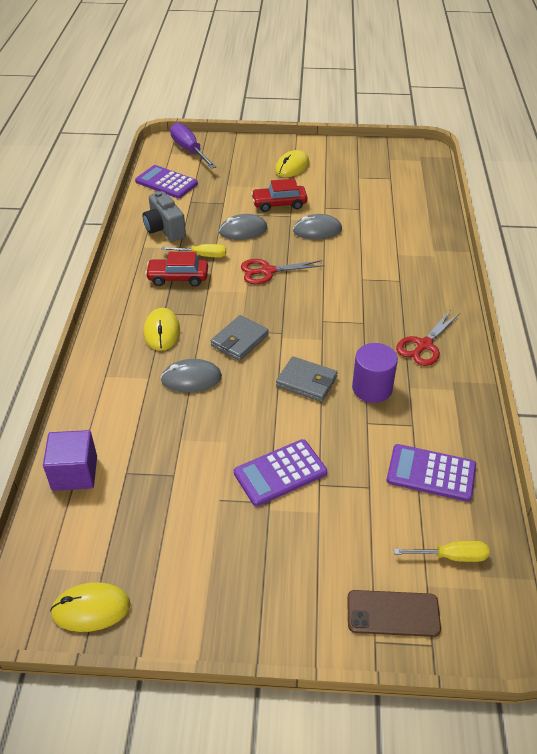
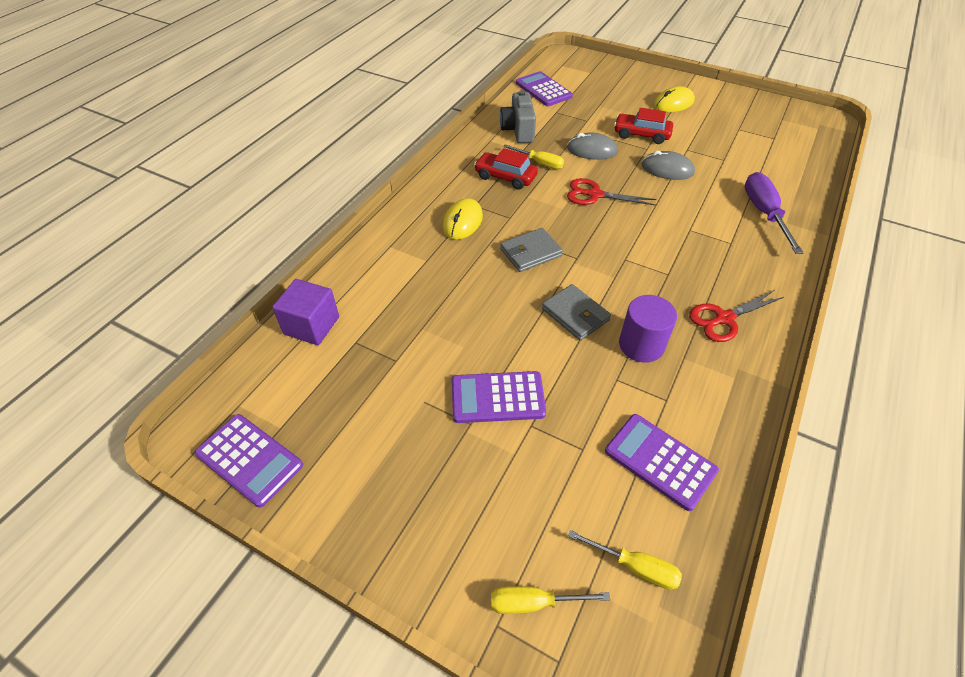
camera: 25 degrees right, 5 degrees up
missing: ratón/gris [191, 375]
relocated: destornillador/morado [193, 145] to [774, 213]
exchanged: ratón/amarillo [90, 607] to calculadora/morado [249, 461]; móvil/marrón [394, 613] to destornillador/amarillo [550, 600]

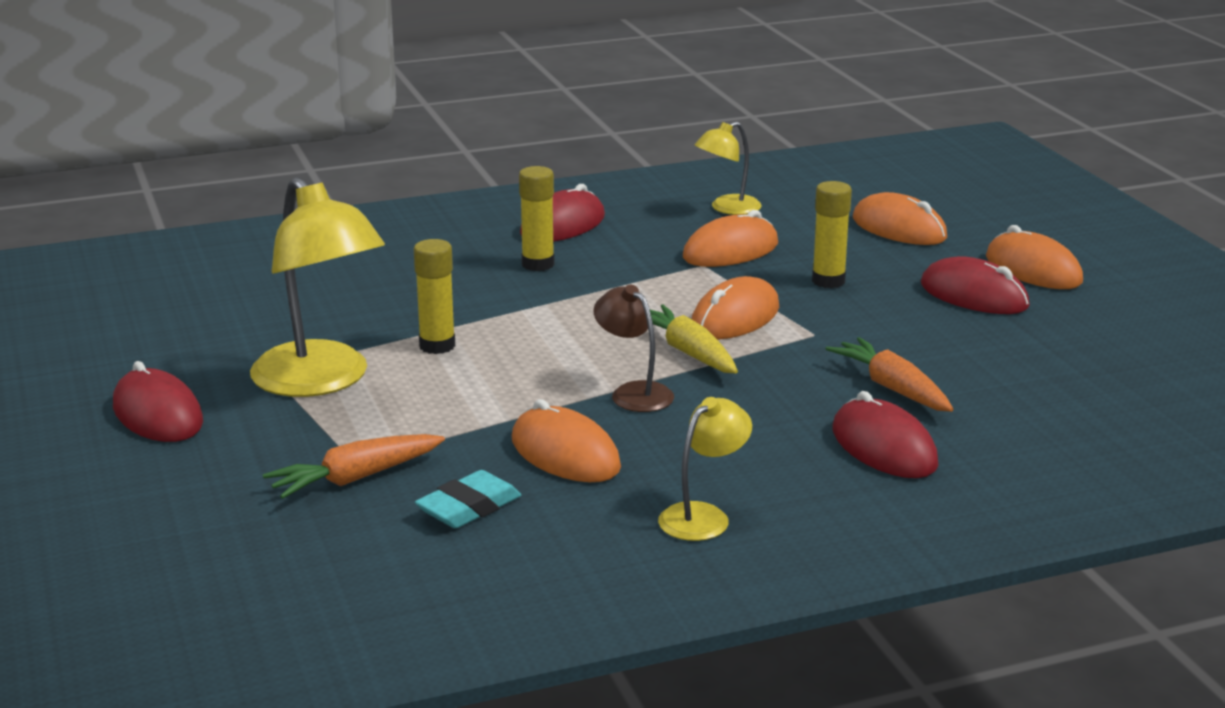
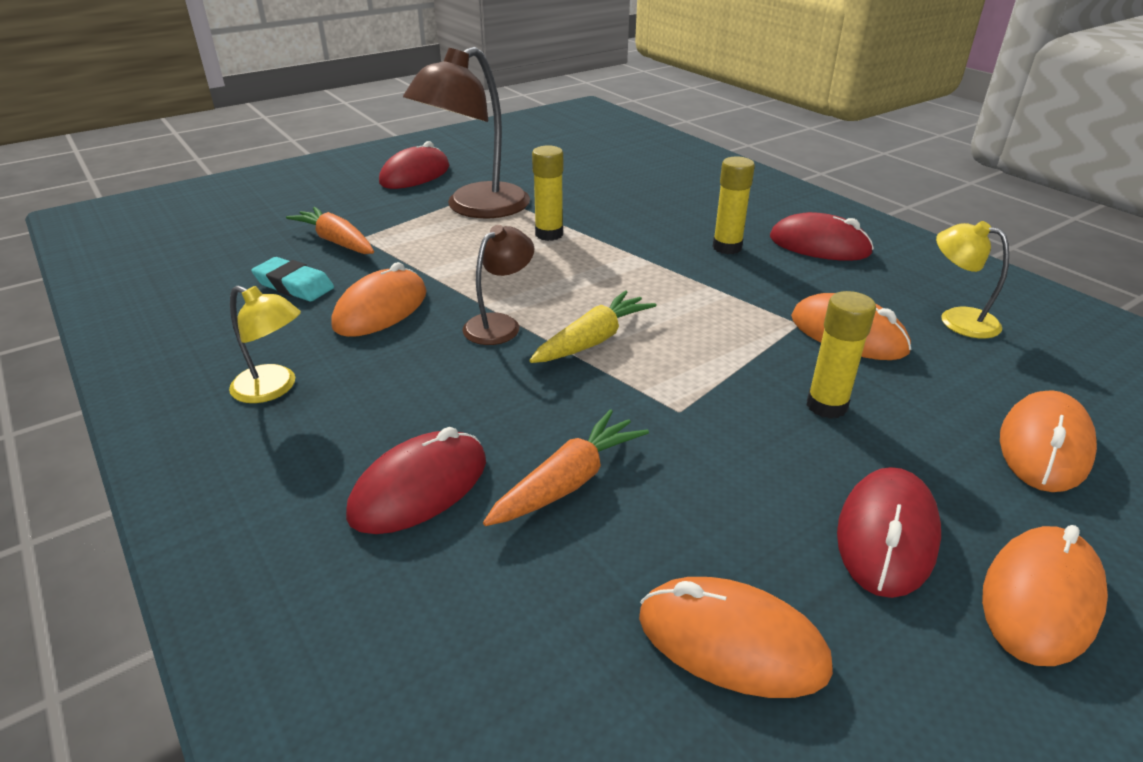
camera: 75 degrees right, 10 degrees up
relocated: ratón/naranja [735, 307] to [736, 637]
colour: lámpara/amarillo [317, 287] to lámpara/marrón [466, 132]

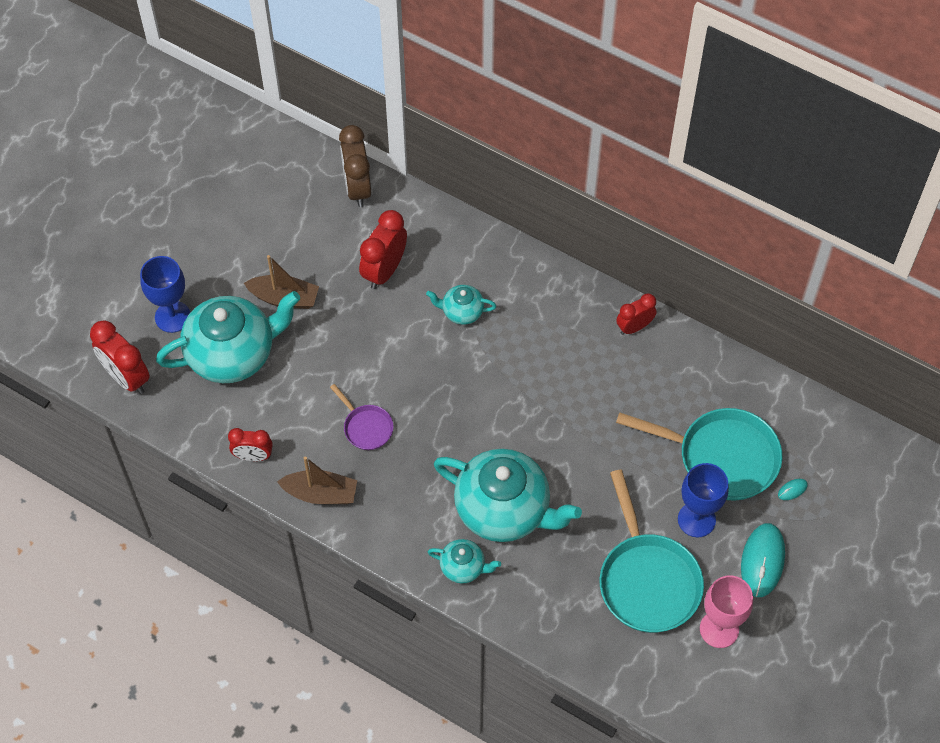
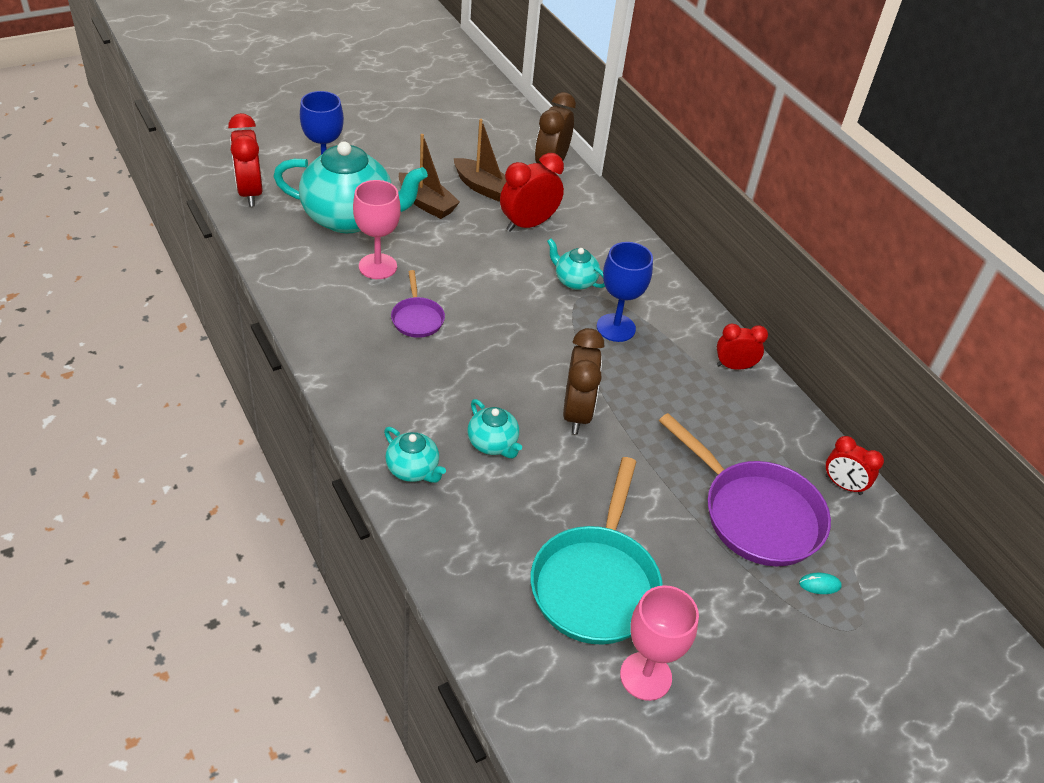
camera: 25 degrees right, 15 degrees down
missing: ratón/turquesa [763, 560]
appeared: copa/rosa [377, 229]; despertador/marrón [583, 381]
relocated: despertador/rojo [250, 444] to [854, 465]; barco/marrón [317, 480] to [480, 160]; copa/azul [703, 500] to [625, 292]
colour: sartén/turquesa [699, 454] to sartén/morado [745, 489]
size: tetera/turquesa [508, 495] = [495, 429] x0.47

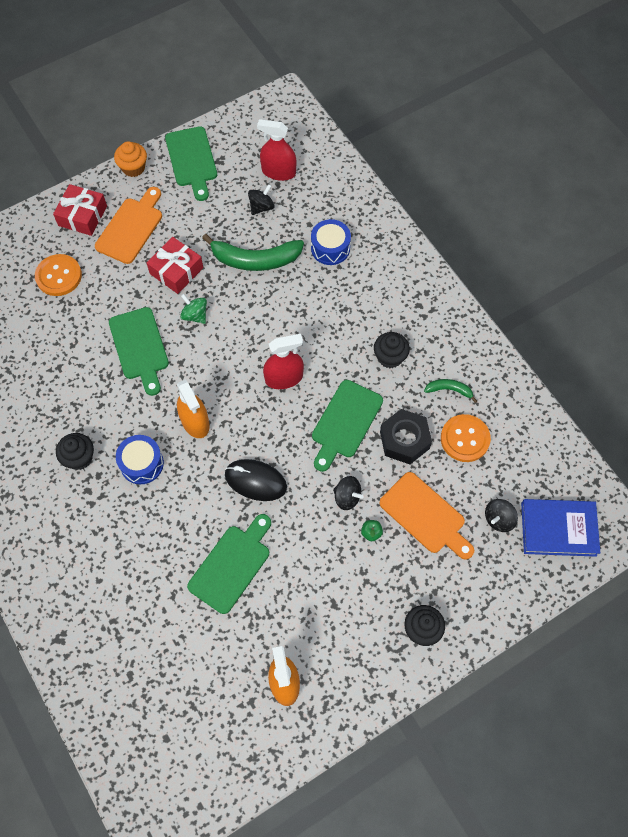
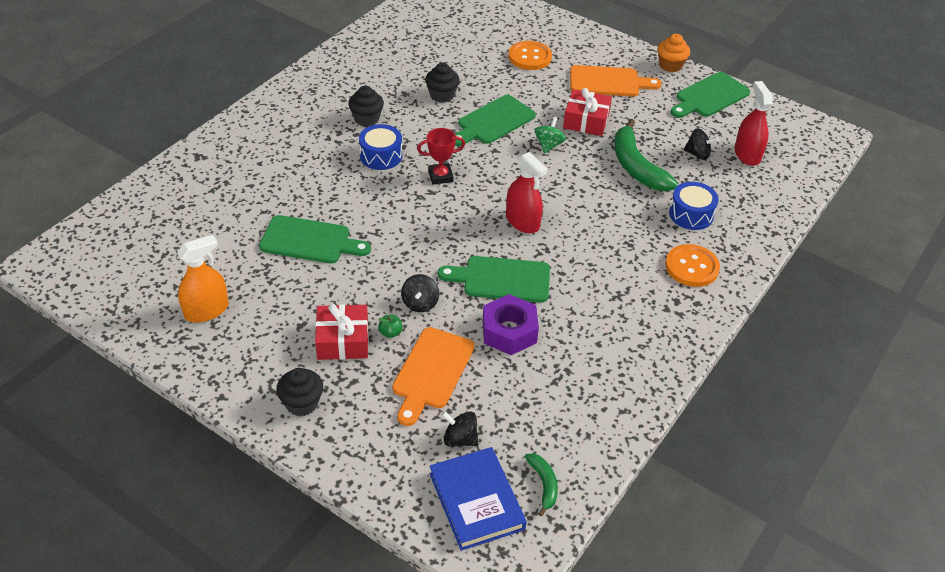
camera: 65 degrees right, 20 degrees down
missing: ratón/negro [256, 480]
relocated: regalo/rojo [80, 210] to [342, 332]; magdalena/negro [392, 350] to [442, 83]; plátano/verde [450, 391] to [541, 484]; botón/naranja [466, 438] to [692, 265]
exchanged: pulverizador/naranja [193, 408] to trofeo/rojo [441, 156]
colour: tuerca/negro [406, 436] to tuerca/morado [511, 324]

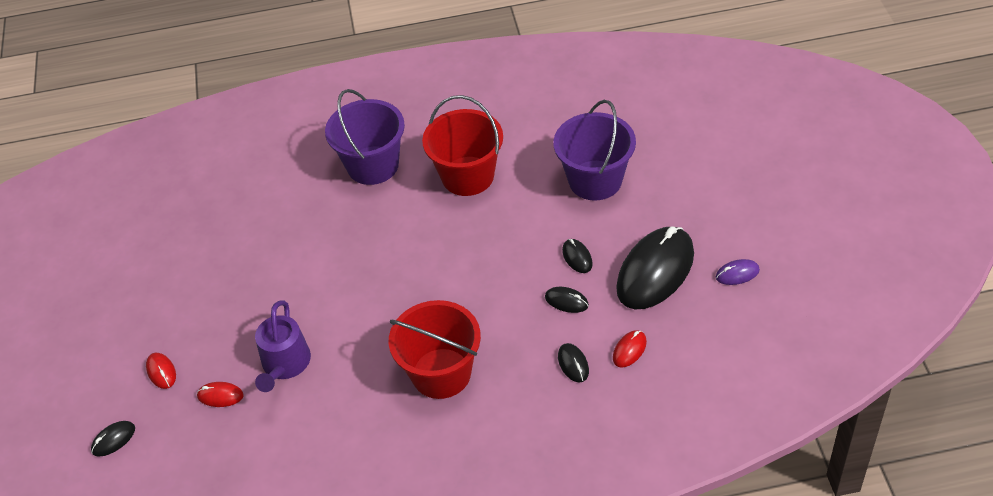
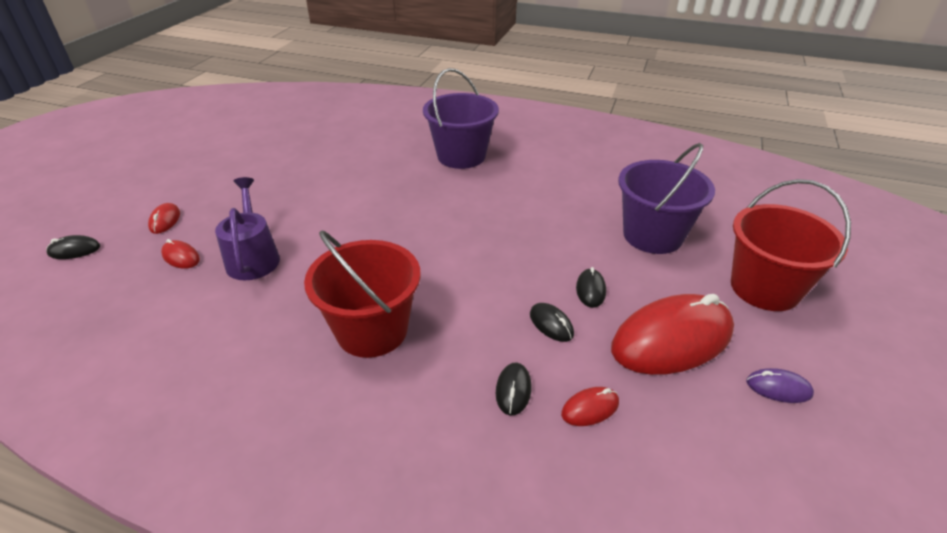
camera: 25 degrees right, 10 degrees down
relocated: balde/rojo [462, 145] to [791, 245]
colour: ratón/negro [655, 267] to ratón/rojo [672, 334]
spun: regadera/morado [283, 346] = [247, 228] 135 degrees clockwise

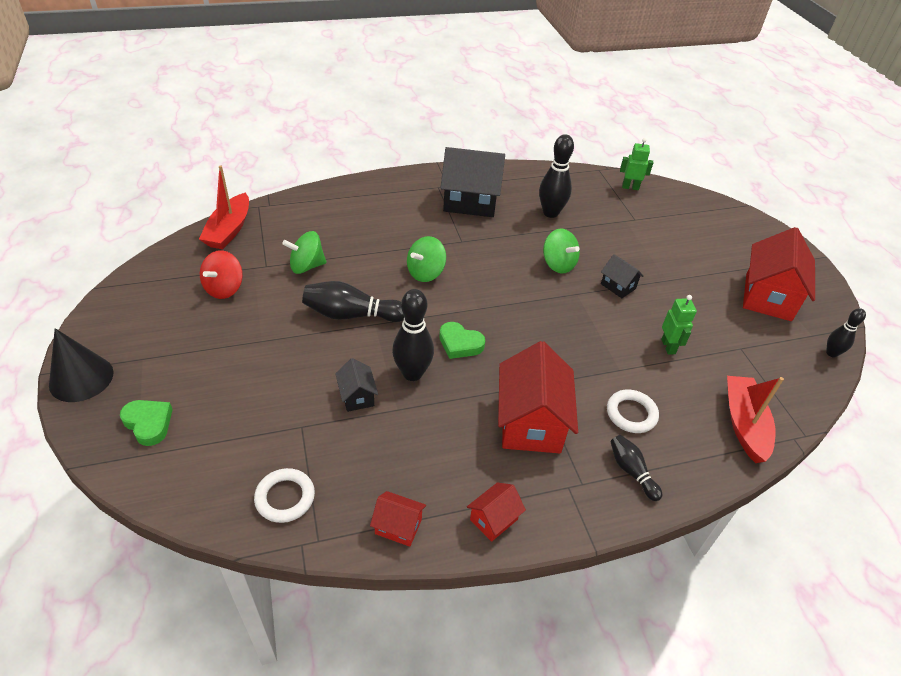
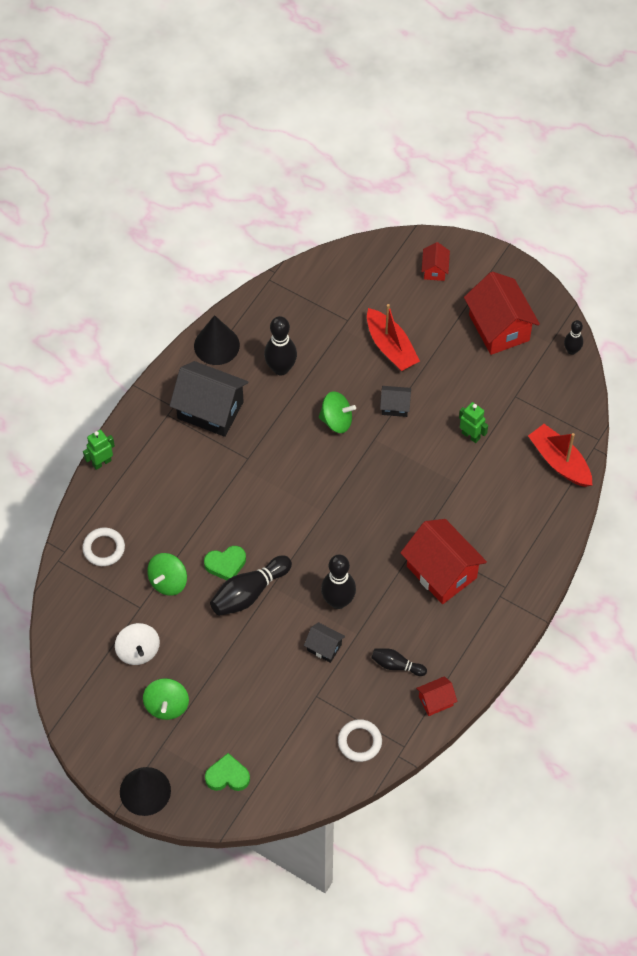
camera: 40 degrees left, 15 degrees up
appeared: cono/negro [217, 340]
relocated: barco/rojo [224, 207] to [393, 337]; peonza/verde [426, 259] to [166, 699]; corazón/verde [462, 340] to [225, 563]; casa/rojo [496, 512] to [435, 261]; anillo/blanco [633, 411] to [103, 546]; bolo/negro [636, 468] to [399, 662]; robot/verde [636, 164] to [99, 449]
colour: peonza/rojo [221, 274] to peonza/blanco [137, 644]
spun: casa/negro [473, 182] = [209, 399] 60 degrees clockwise

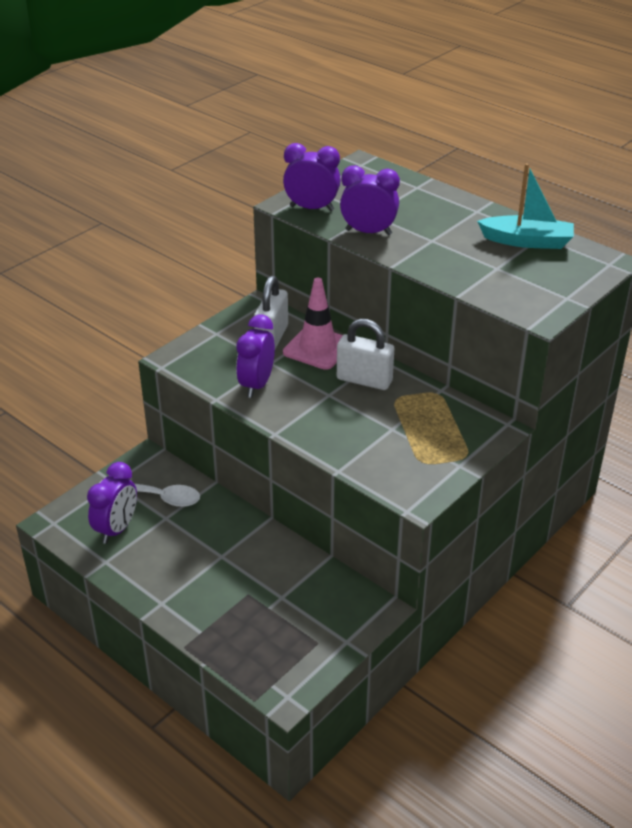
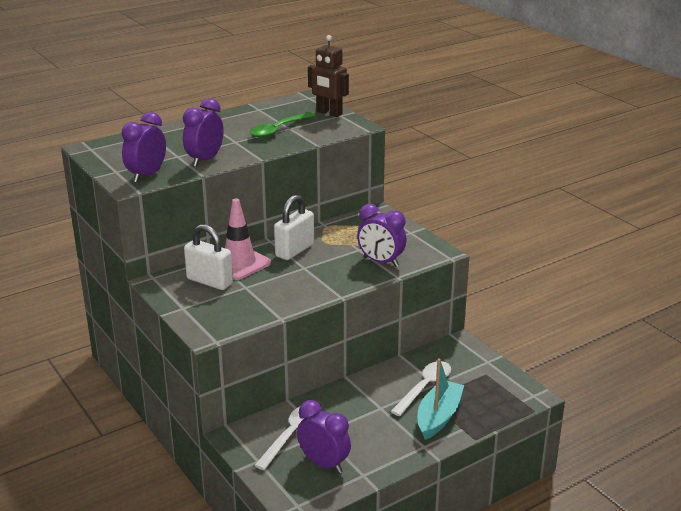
camera: 75 degrees left, 10 degrees down
appeared: cuchara/verde [283, 125]; robot/marrón [328, 76]; cuchara/blanco [420, 388]
relocated: despertador/morado [255, 356] to [382, 235]; barco/turquesa [525, 206] to [441, 399]

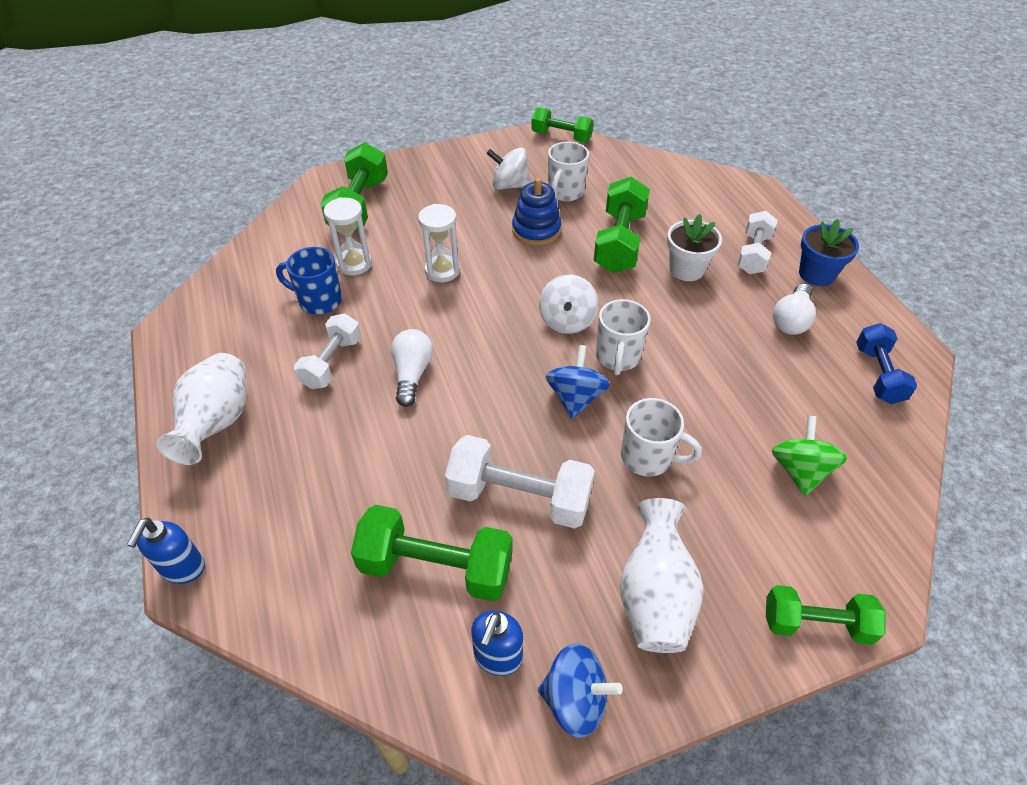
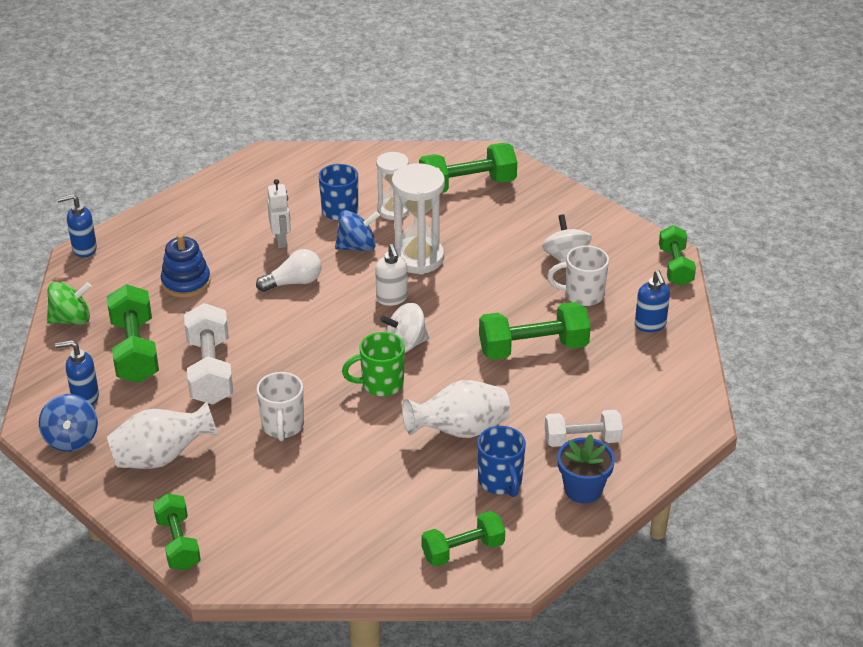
camera: 65 degrees right, 10 degrees down
missing: maceta/blanco [694, 247]
appeared: dispensador de jabón/blanco [391, 275]; dispensador de jabón/azul [652, 301]
relocated: florero/blanco [201, 409] to [456, 409]; juguete apilable/azul [536, 212] to [186, 266]; peonza/azul [578, 382] to [357, 230]; peonza/verde [809, 456] to [69, 303]
exchanged: mancuerna/blanco [327, 351] to robot/blanco [279, 213]; bombilla/blanco [794, 309] to taza/azul [501, 461]
colour: taza/blanco [623, 337] to taza/verde [373, 364]; mancuerna/azul [886, 363] to mancuerna/verde [463, 539]
size: reloj de arena/blanco [439, 243] = [418, 218] x1.56

